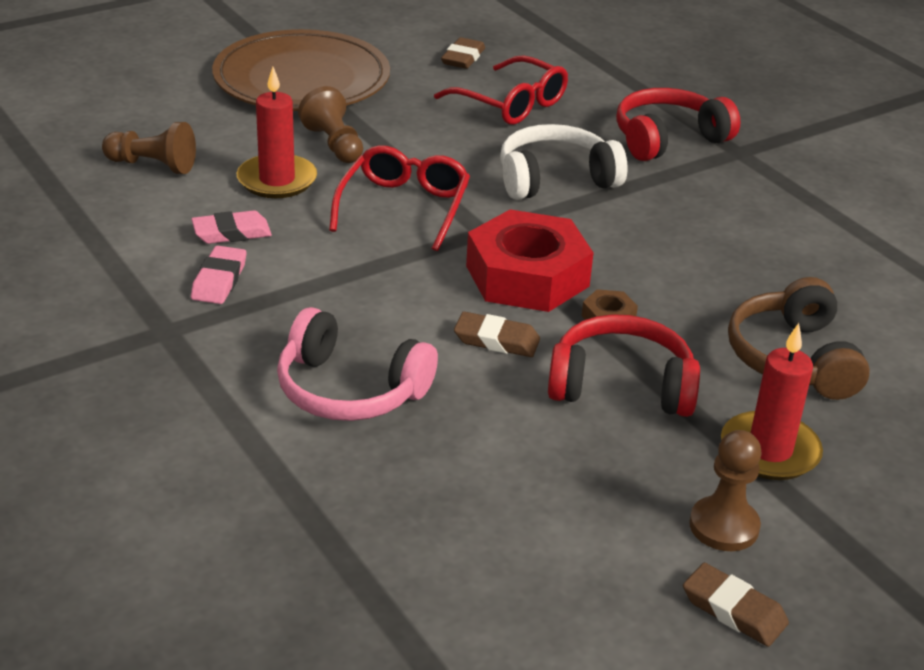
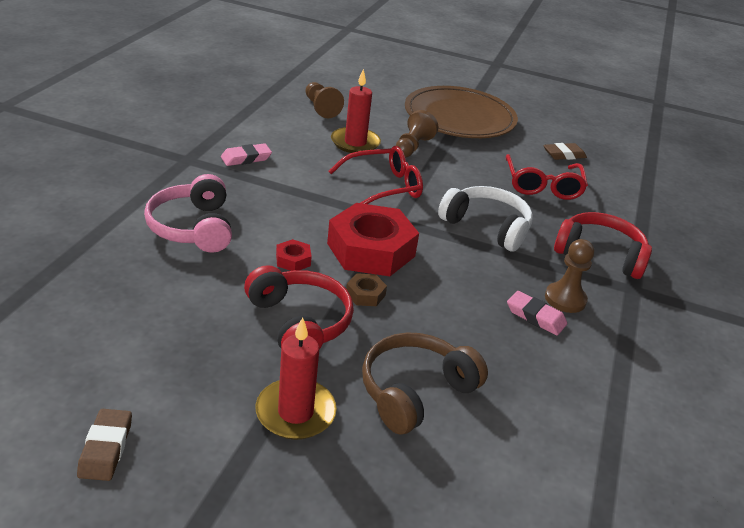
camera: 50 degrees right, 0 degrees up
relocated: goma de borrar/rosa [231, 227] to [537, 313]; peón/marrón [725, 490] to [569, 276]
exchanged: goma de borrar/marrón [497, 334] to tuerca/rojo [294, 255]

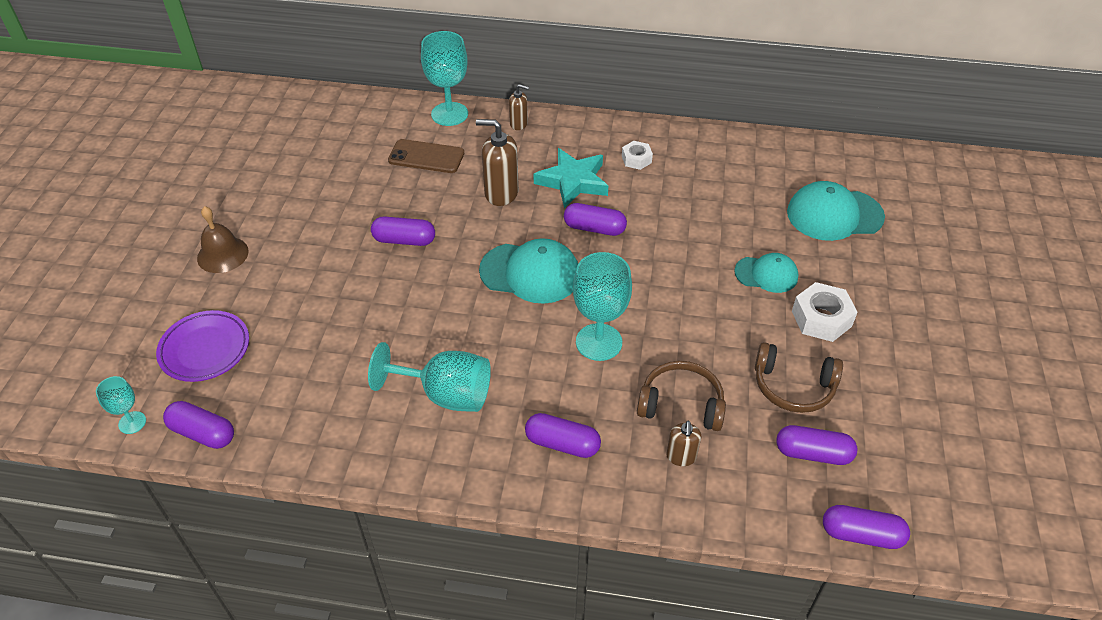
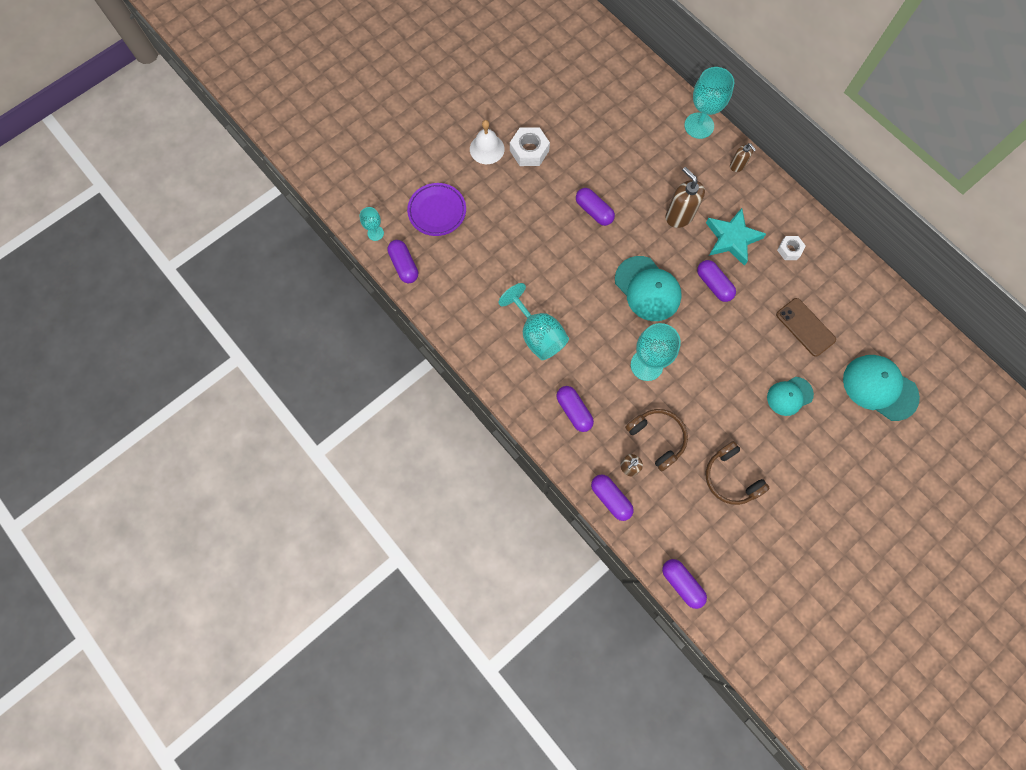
camera: 40 degrees right, 25 degrees up
relocated: móvil/marrón [426, 156] to [806, 327]; cápsula/morado [816, 445] to [612, 497]; tuerca/blanco [825, 312] to [530, 146]
colour: campana/marrón [223, 239] to campana/blanco [487, 142]
spun: gorra/turquesa [766, 273] = [790, 396] 105 degrees clockwise

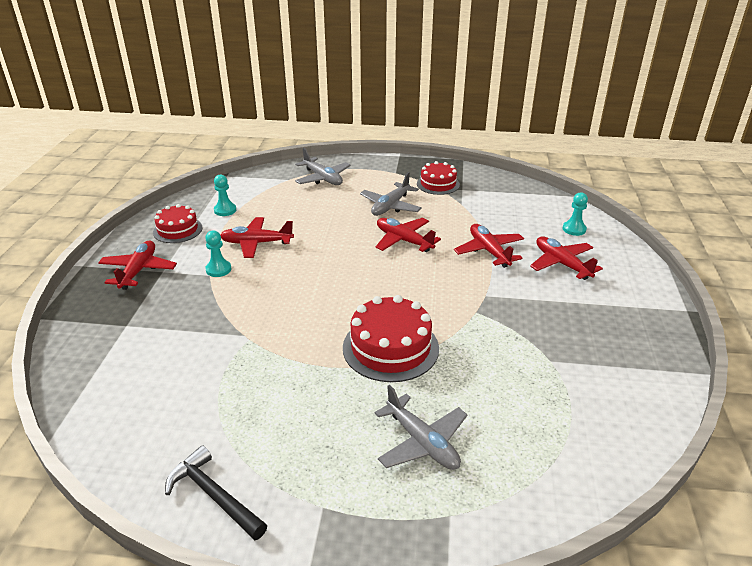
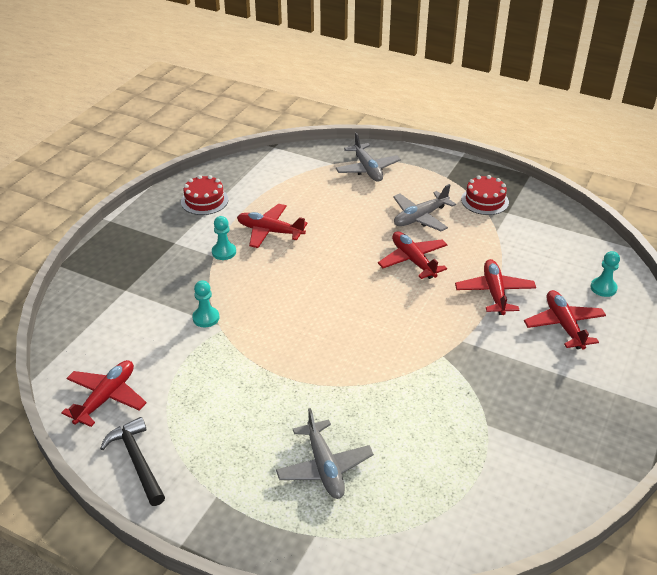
camera: 20 degrees right, 5 degrees up
missing: tarta/rojo [391, 338]
relocated: avión/rojo [137, 265] to [104, 393]; peón/turquesa [225, 195] to [205, 304]

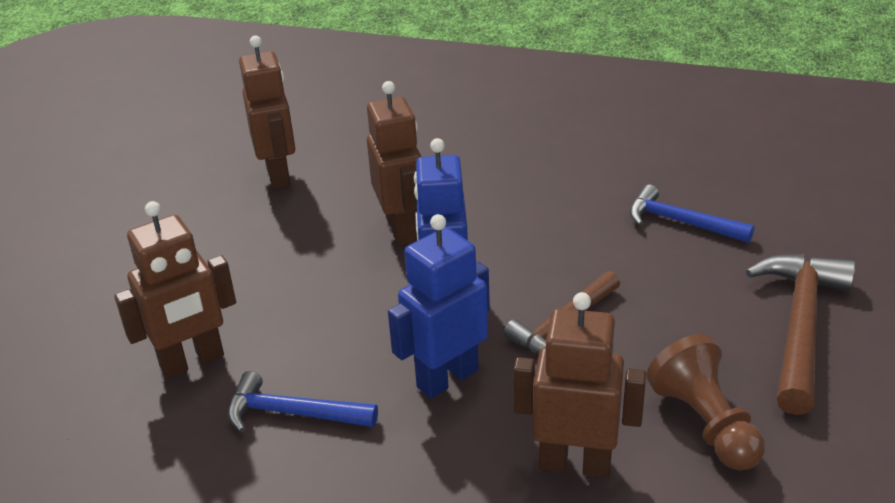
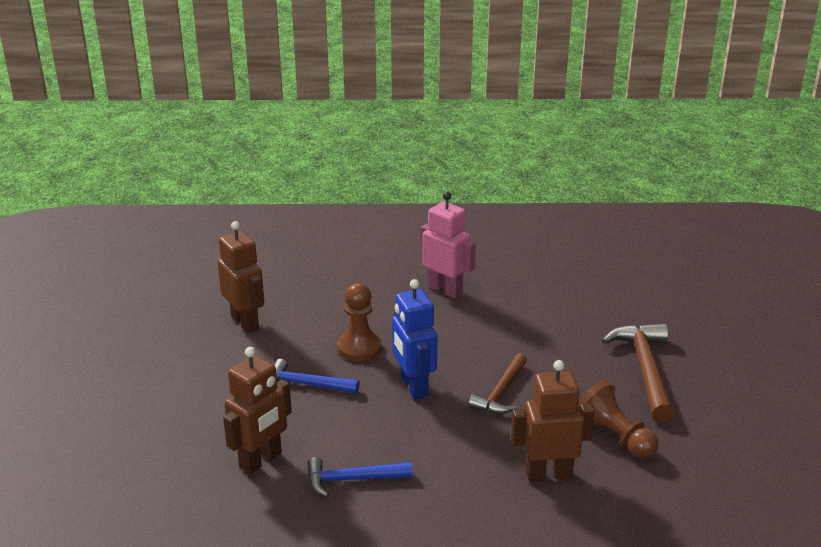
camera: 20 degrees left, 5 degrees down
missing: robot/azul [439, 306]
appeared: robot/rosa [448, 245]
relocated: martillo/azul [691, 214] to [317, 376]
exchanged: robot/marrón [394, 163] to peón/marrón [359, 322]

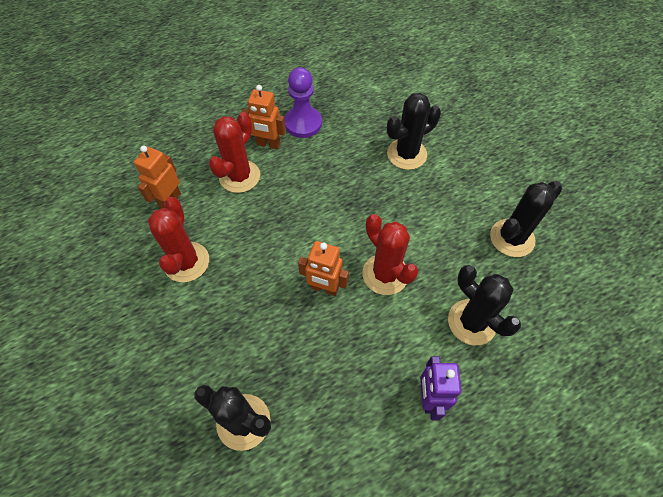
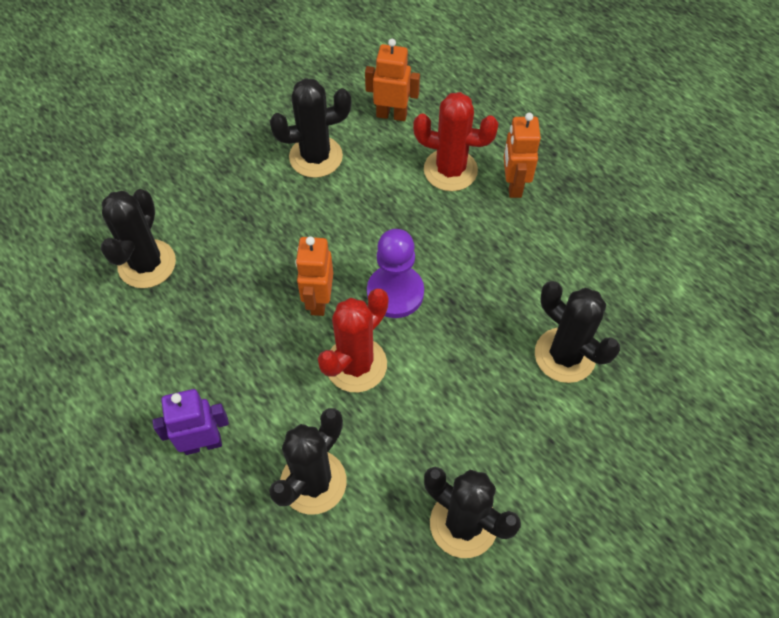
camera: 75 degrees right, 0 degrees up
relocated: peón/morado [303, 102] to [395, 273]
colour: cactus/rojo [178, 239] to cactus/negro [310, 128]

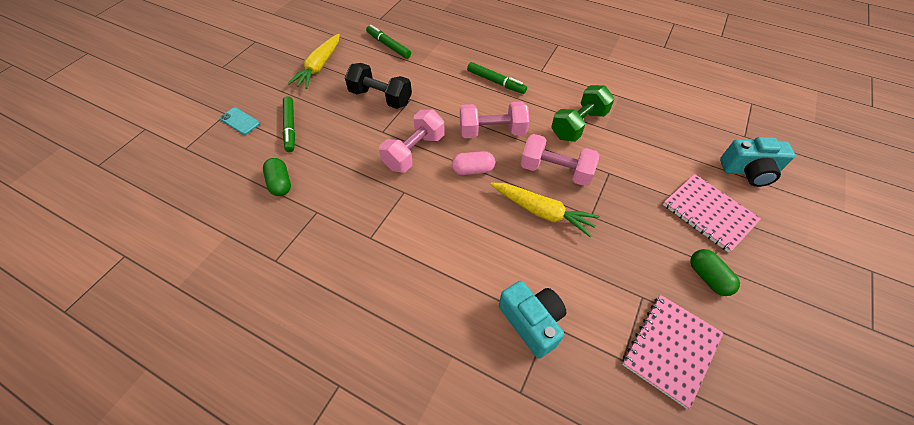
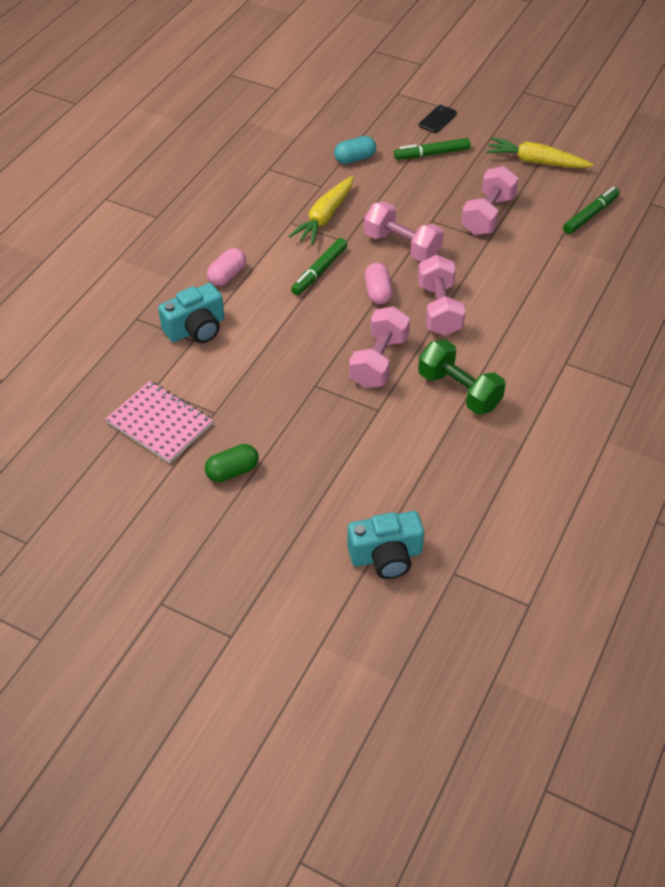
camera: 90 degrees right, 5 degrees down
missing: cuaderno/rosa [712, 213]
appeared: cápsula/rosa [226, 267]
relocated: rotulador/verde [497, 78] to [319, 266]; zanahoria/amarillo [545, 210] to [321, 210]
colour: móvil/turquesa [240, 121] to móvil/negro [438, 119]; cápsula/verde [277, 177] to cápsula/turquesa [355, 150]; mancuerna/negro [378, 86] to mancuerna/rosa [490, 200]
spun: cámara/turquesa [757, 162] = [385, 545] 105 degrees counterclockwise

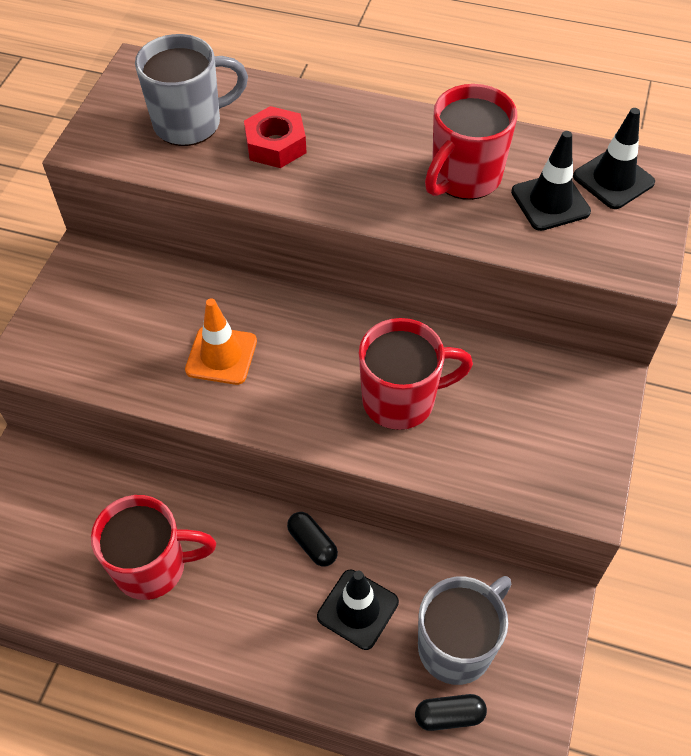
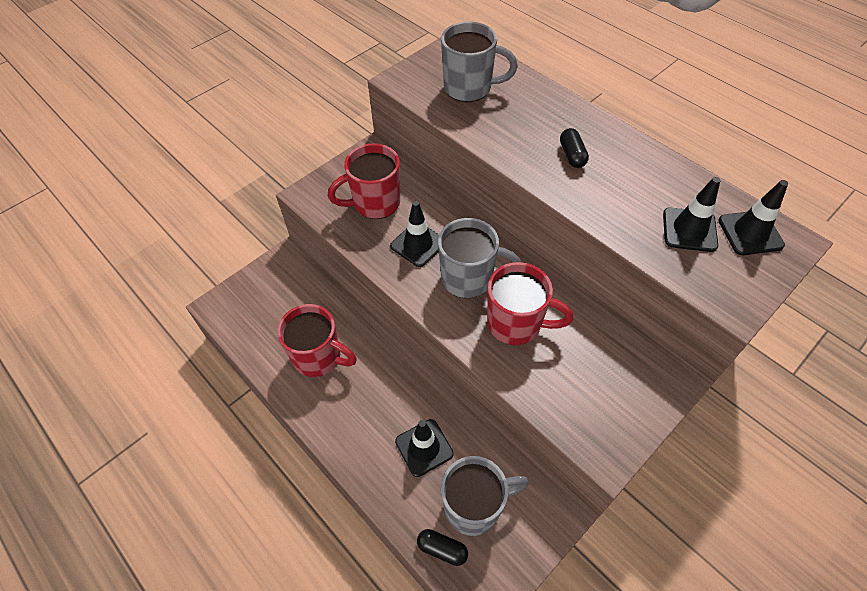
camera: 30 degrees right, 0 degrees up
missing: tuerca/rojo [275, 137]
appeared: taza/gris [479, 258]
relocated: cápsula/negro [312, 539] to [574, 148]; taza/rojo [471, 142] to [364, 181]
colour: cono de tráfico/naranja [221, 341] to cono de tráfico/negro [414, 234]

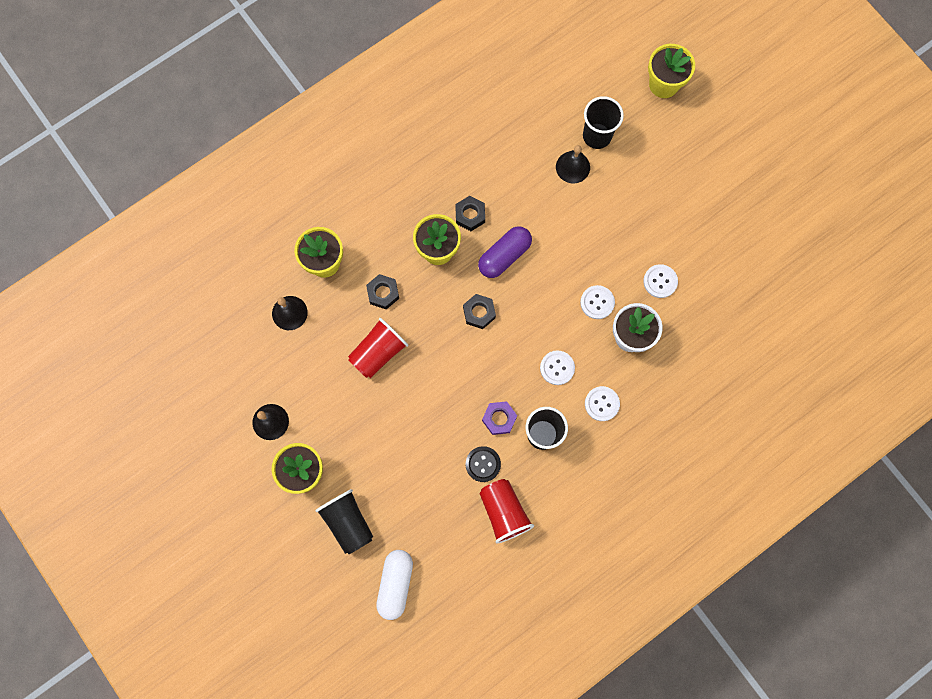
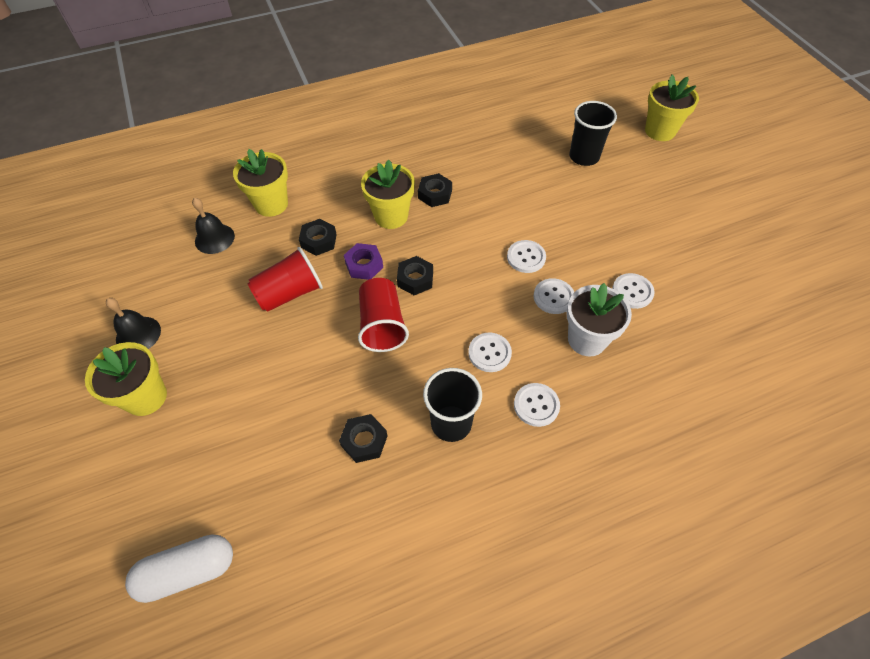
camera: 15 degrees right, 20 degrees down
missing: vaso/negro [344, 521]; cápsula/morado [505, 252]; campana/negro [573, 164]
appeared: botón/blanco [526, 256]
relocated: vaso/rojo [506, 511] to [383, 315]; tuerca/morado [499, 418] to [363, 261]
exchanged: botón/negro [483, 464] to tuerca/negro [363, 438]
spun: cápsula/blanco [394, 585] = [179, 568] 45 degrees clockwise

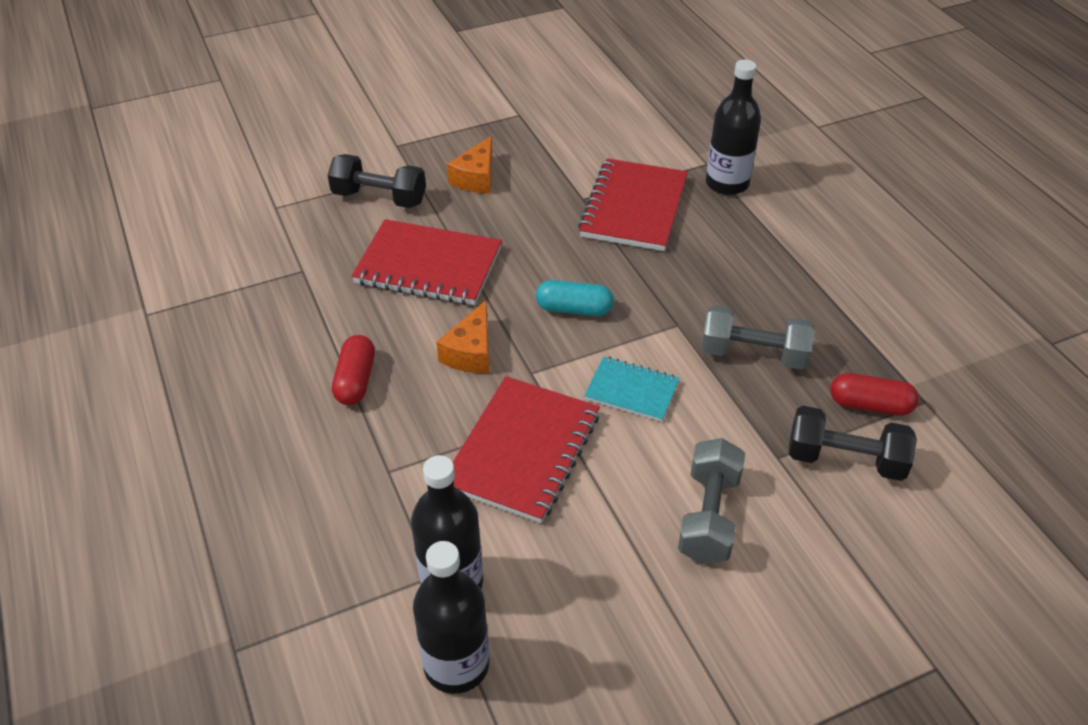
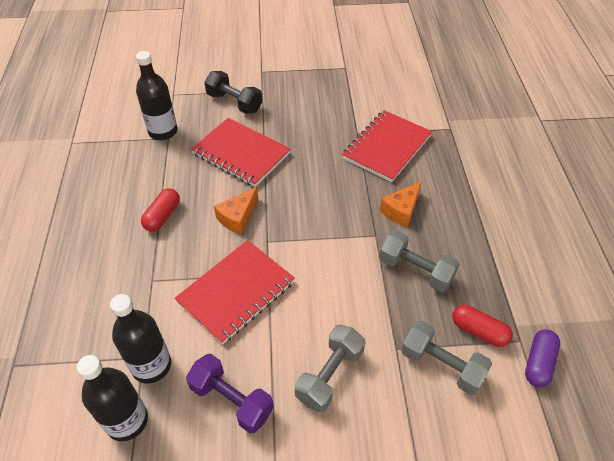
camera: 20 degrees right, 5 degrees up
missing: cápsula/turquesa [575, 298]; cuaderno/turquesa [632, 389]
appeared: mancuerna/morado [230, 393]; cápsula/morado [542, 358]
relocated: queso/naranja [470, 164] to [401, 204]; botella/negro [733, 127] to [156, 95]
colour: mancuerna/negro [853, 443] to mancuerna/gris [446, 358]

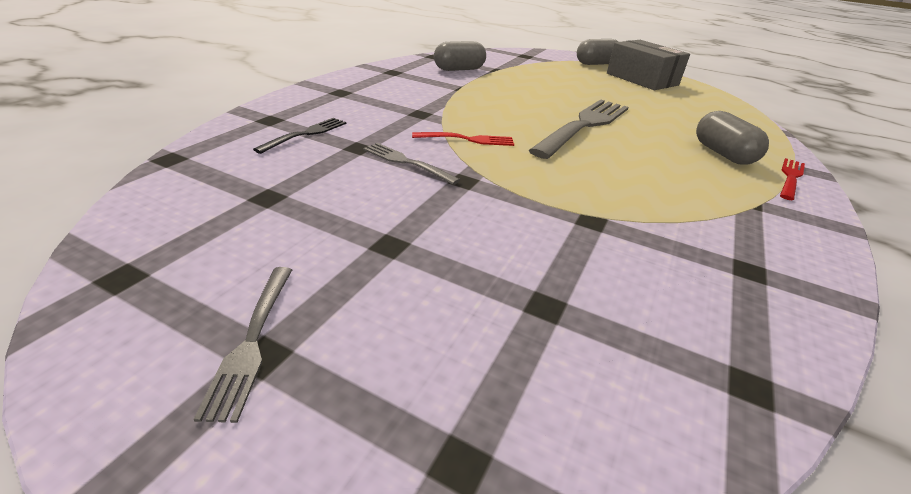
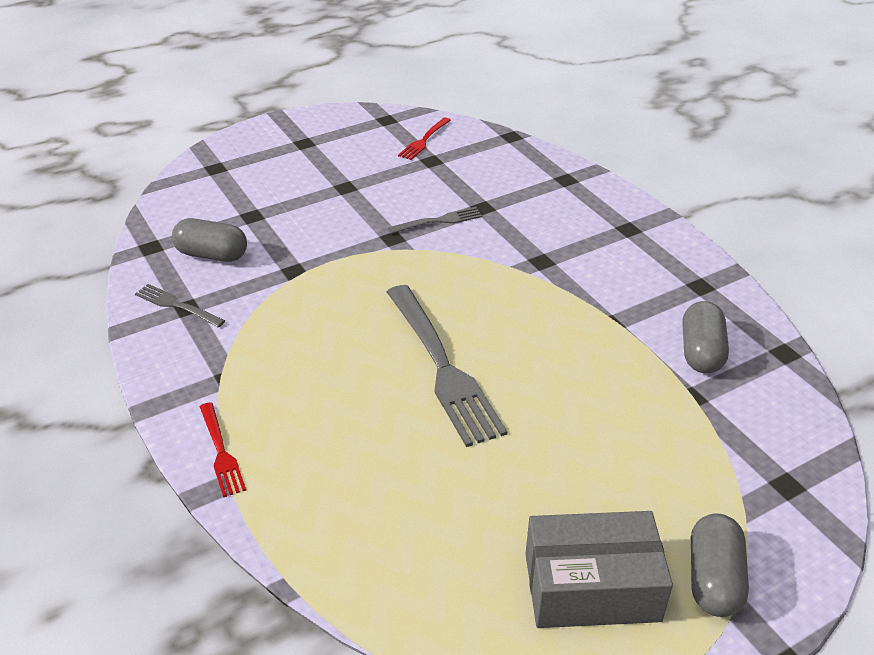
camera: 125 degrees right, 5 degrees up
missing: tenedor/negro [299, 136]
relocated: tenedor/gris [243, 345] to [180, 306]; tenedor/rojo [463, 139] to [424, 138]; cápsula/gris [732, 138] to [209, 240]

